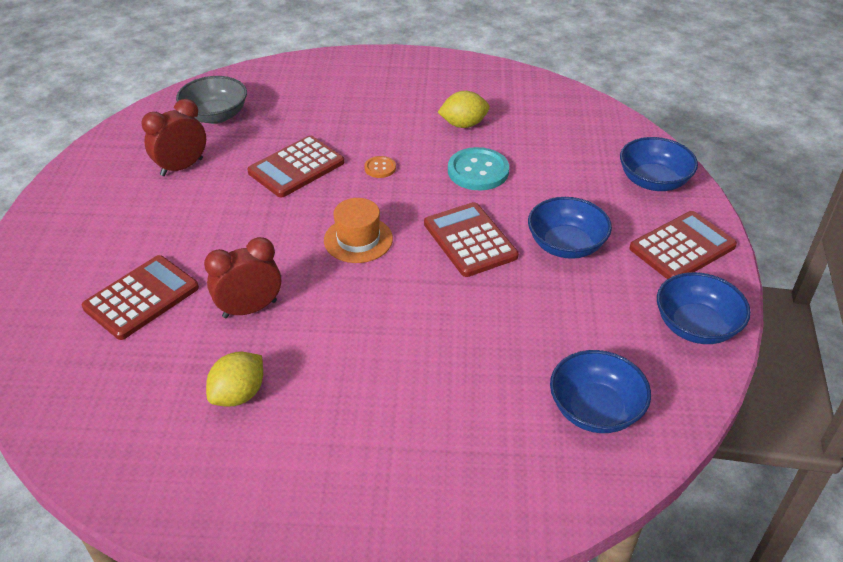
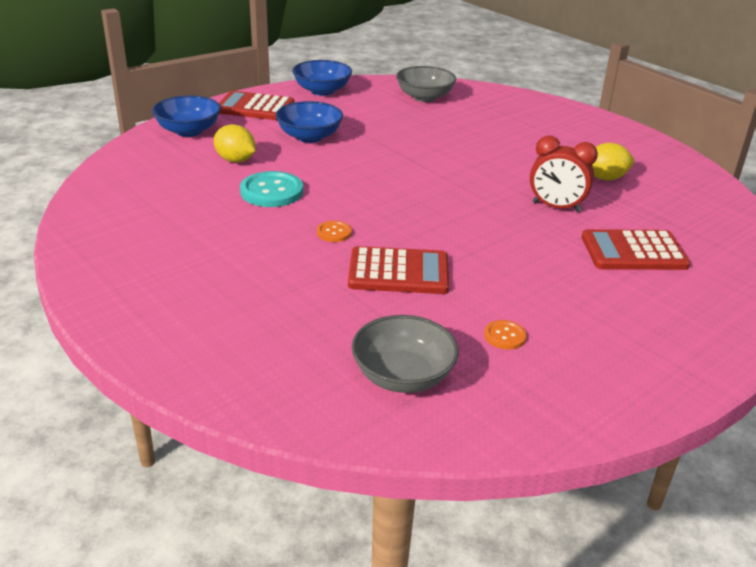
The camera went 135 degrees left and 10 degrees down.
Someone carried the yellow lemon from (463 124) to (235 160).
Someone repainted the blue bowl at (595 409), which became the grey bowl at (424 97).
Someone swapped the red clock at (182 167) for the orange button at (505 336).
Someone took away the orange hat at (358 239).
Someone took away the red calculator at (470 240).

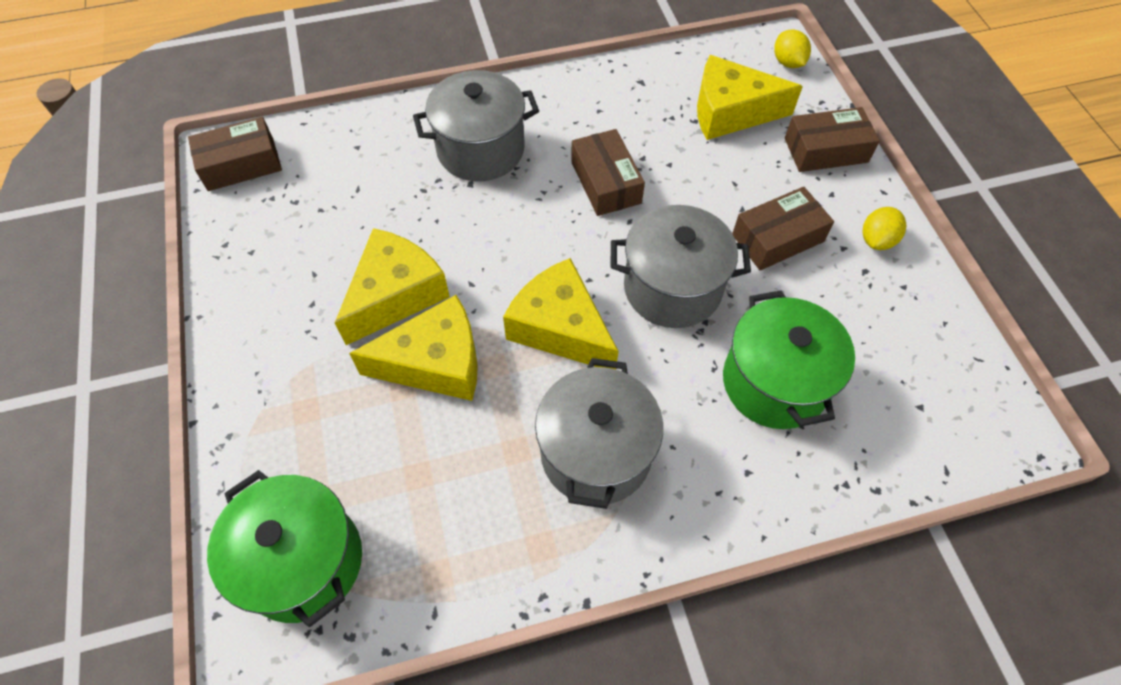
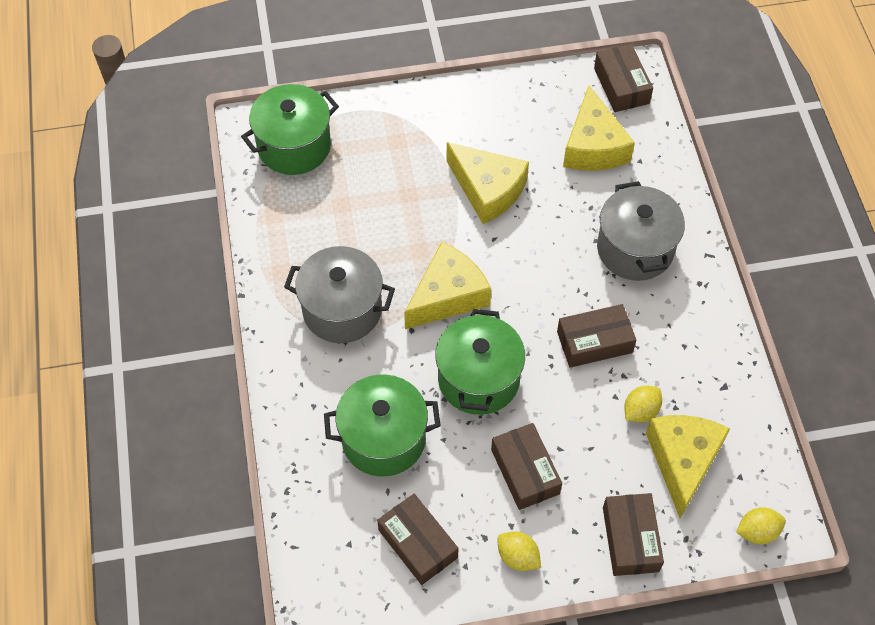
The camera went 95 degrees right and 0 degrees up.
Someone put down the brown box at (418 544).
Someone repainted the grey pot at (672 288), which became the green pot at (478 379).
Someone carried the yellow cheese from (435 363) to (593 146).
Someone put down the yellow lemon at (640 411).

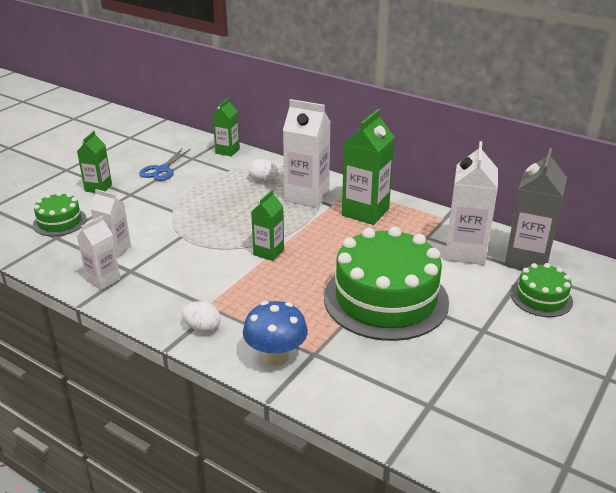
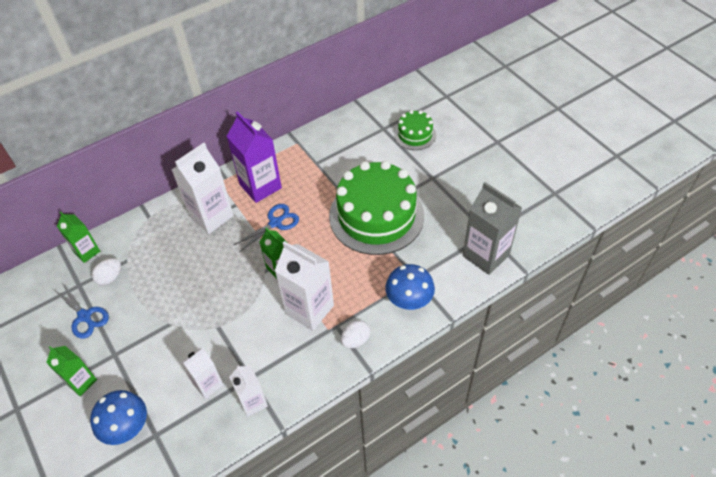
The camera went 65 degrees left and 20 degrees up.
Someone swapped the green cake at (59 222) for the blue mushroom at (128 428).
Someone carried the white egg from (263 180) to (110 278).
Someone repainted the green carton at (365 212), which became the purple carton at (260 186).
Someone put down the blue scissors at (275 223).
Someone carried the white carton from (465 252) to (309 309).
Someone carried the grey carton from (527 259) to (486 255).

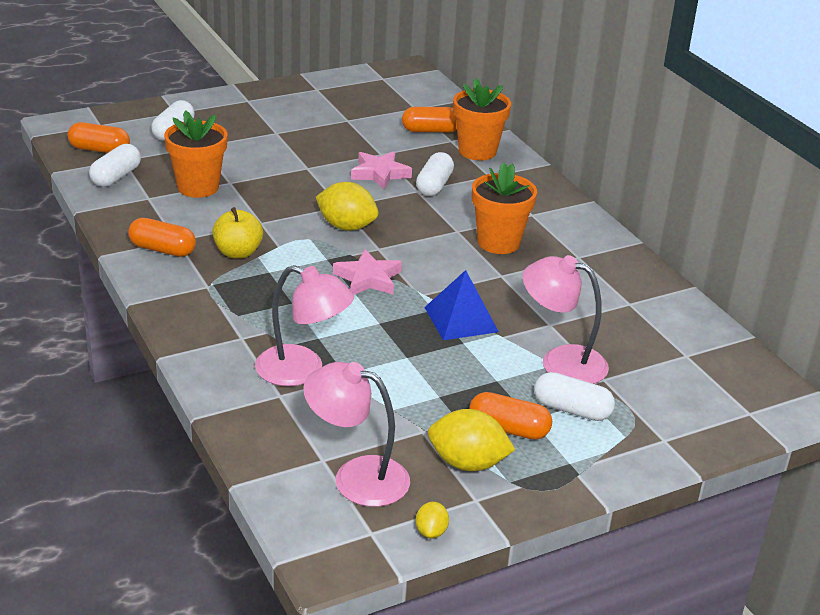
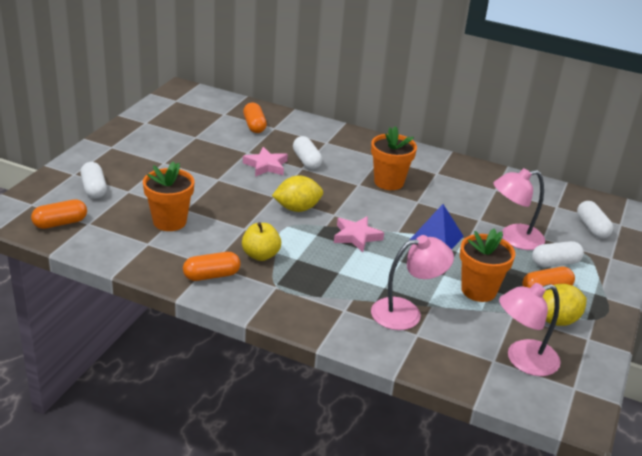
The camera went 40 degrees left and 0 degrees up.
Someone rotated the orange capsule at (431 131) by 60 degrees counterclockwise.
Someone carried the orange flower pot from (477 151) to (478 290).
Someone carried the white capsule from (116 177) to (592 228).
Someone took away the yellow lemon at (431 532).

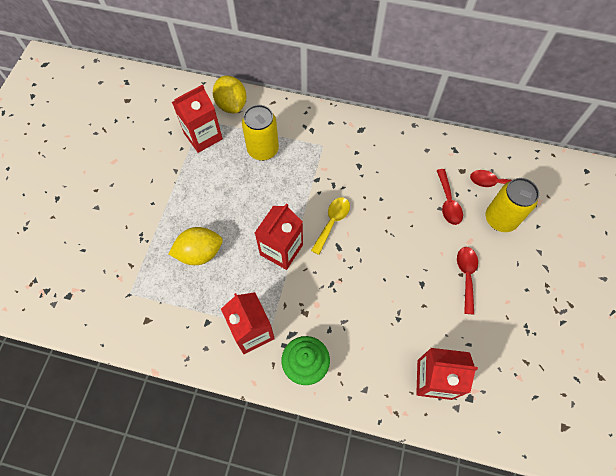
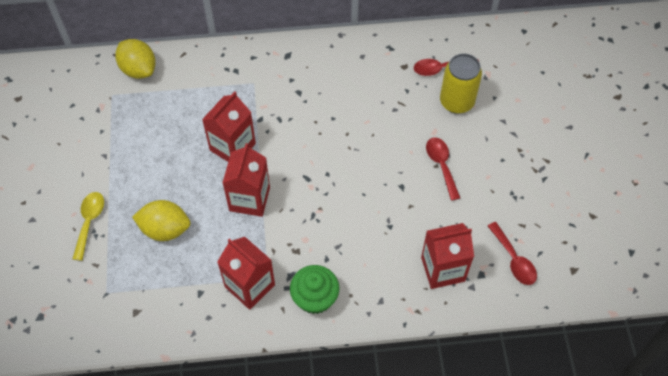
The camera went 20 degrees left and 5 degrees down.
Someone carried the yellow spoon from (332 222) to (89 222).
Someone rotated the yellow lemon at (200 253) by 45 degrees clockwise.
Someone carried the red carton from (203 136) to (232 147).
Someone carried the red spoon from (448 202) to (514 260).
Someone took away the yellow can at (263 150).

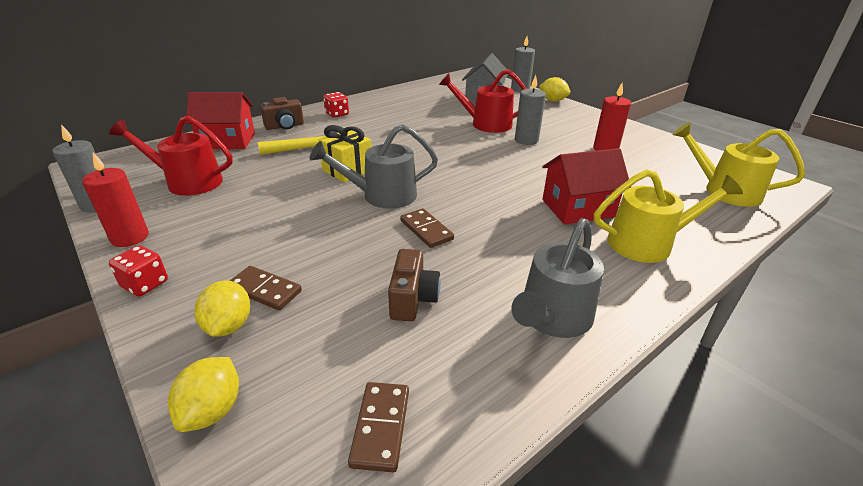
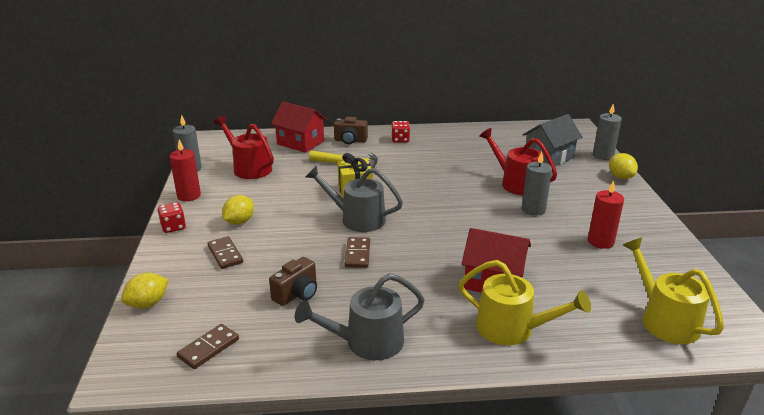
The camera went 35 degrees right and 5 degrees down.
Someone carried the yellow lemon from (228 326) to (239 221).

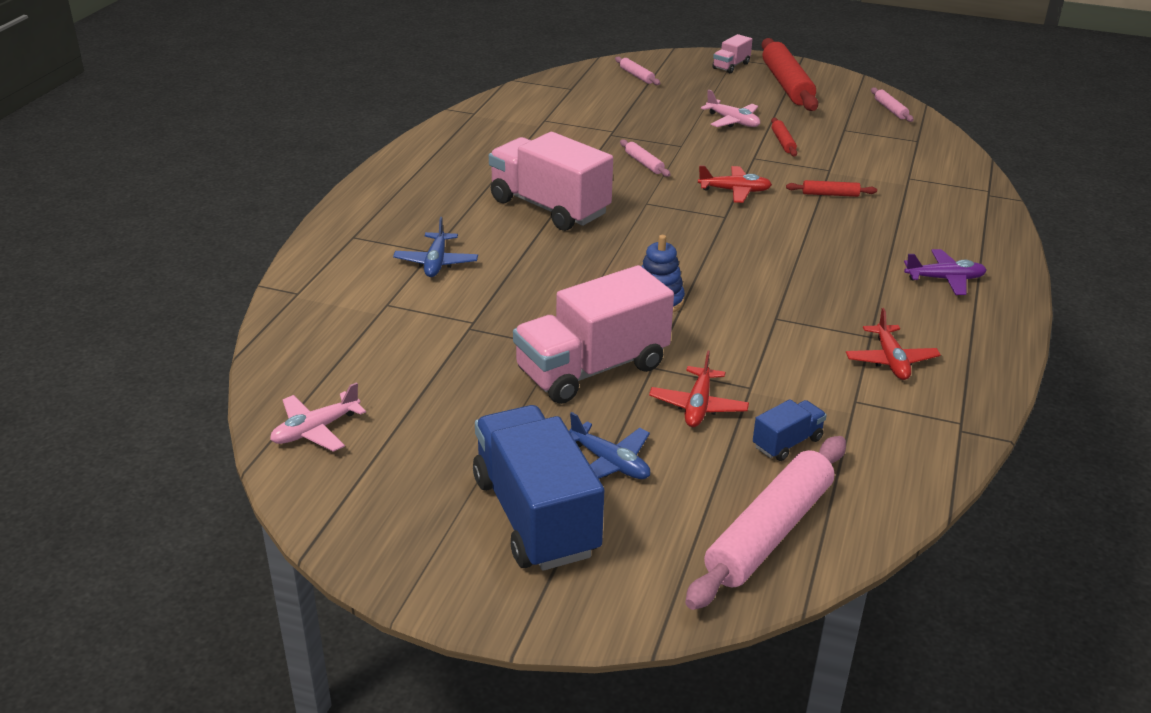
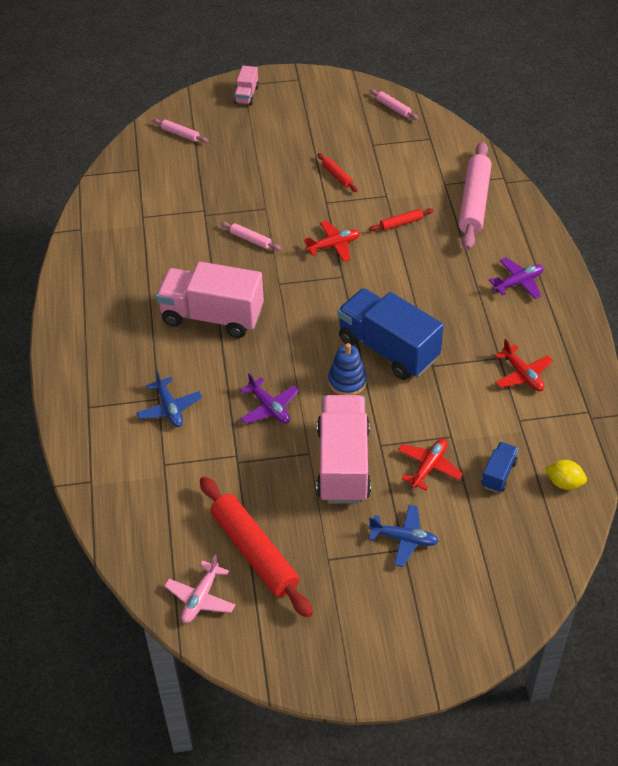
The camera went 25 degrees left and 15 degrees up.
Someone carried the red rolling pin from (787 84) to (254 552).
Someone put down the purple plane at (269 408).
Someone rotated the pink truck at (592 369) by 150 degrees clockwise.
Someone carried the blue truck from (536 516) to (388 349).
Someone rotated the red plane at (698 406) by 135 degrees counterclockwise.
Someone carried the pink rolling pin from (769 532) to (474 202).
Someone put down the yellow lemon at (564 483).
Someone took away the pink plane at (733 121).

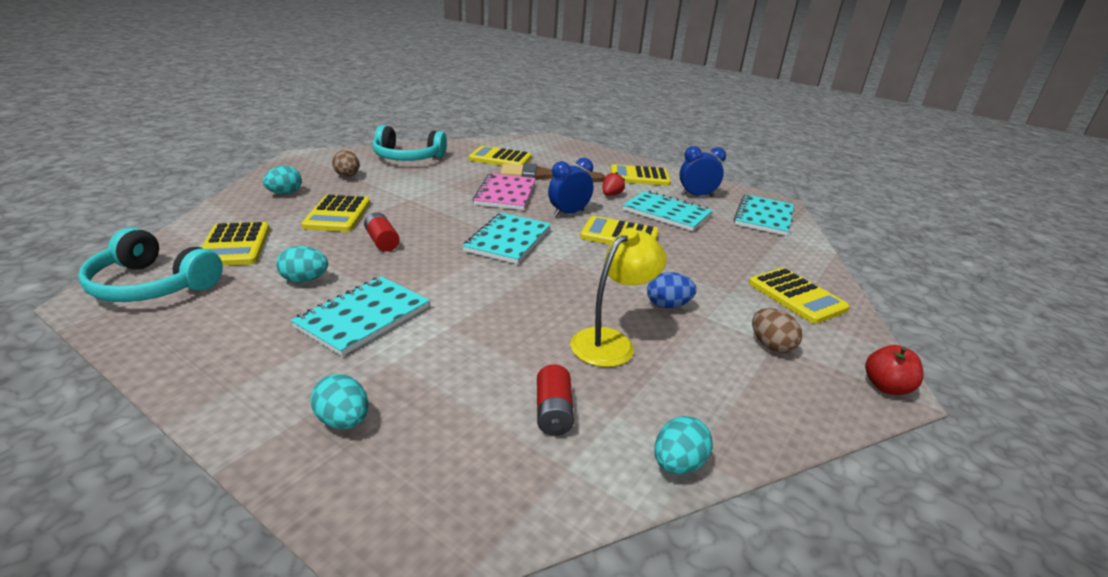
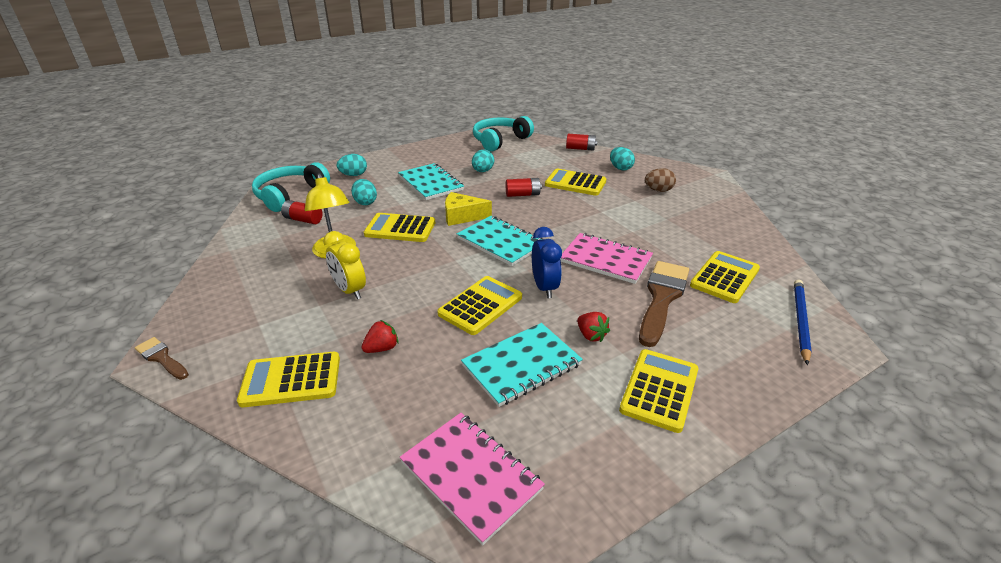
The camera went 115 degrees right and 5 degrees up.
Someone swapped the red apple at (886 387) for the brown brush at (161 358).
Someone carried the turquoise headphones from (407 157) to (290 195).
Someone swapped the blue egg at (667 305) for the yellow clock at (350 290).
Someone carried the turquoise egg from (677 464) to (365 202).
Someone put down the red strawberry at (382 348).
Someone carried the yellow calculator from (234 245) to (400 228).
Someone repainted the turquoise notebook at (763 217), which became the pink notebook at (471 476).
Someone put down the yellow cheese at (462 216).
Someone put down the red battery at (580 148).
Someone put down the blue pencil at (800 321).
Someone took away the blue clock at (696 196).
Someone took away the brown egg at (771 346).

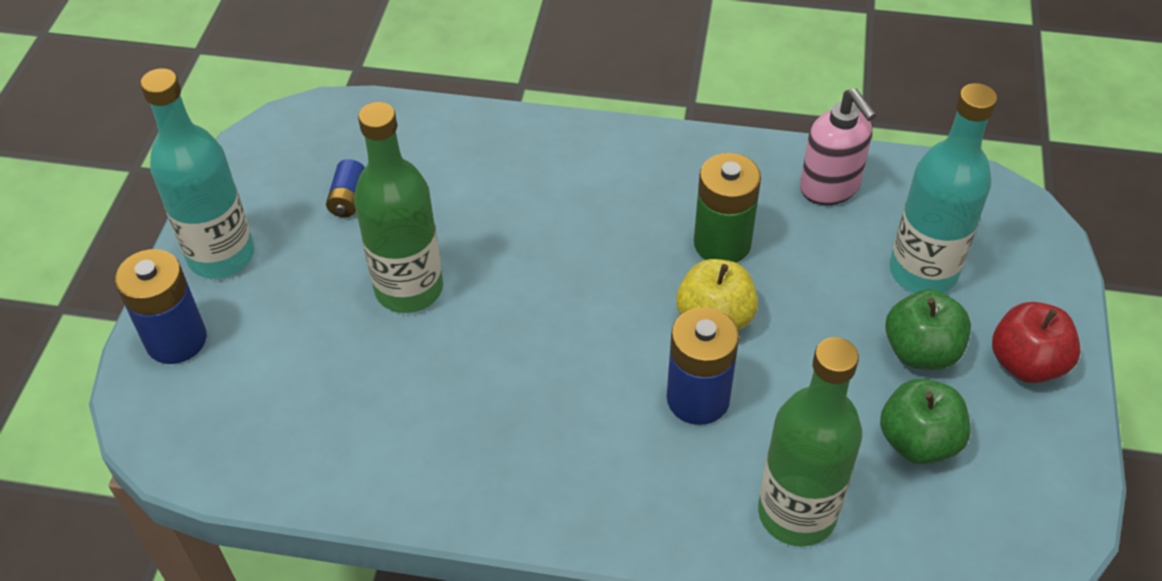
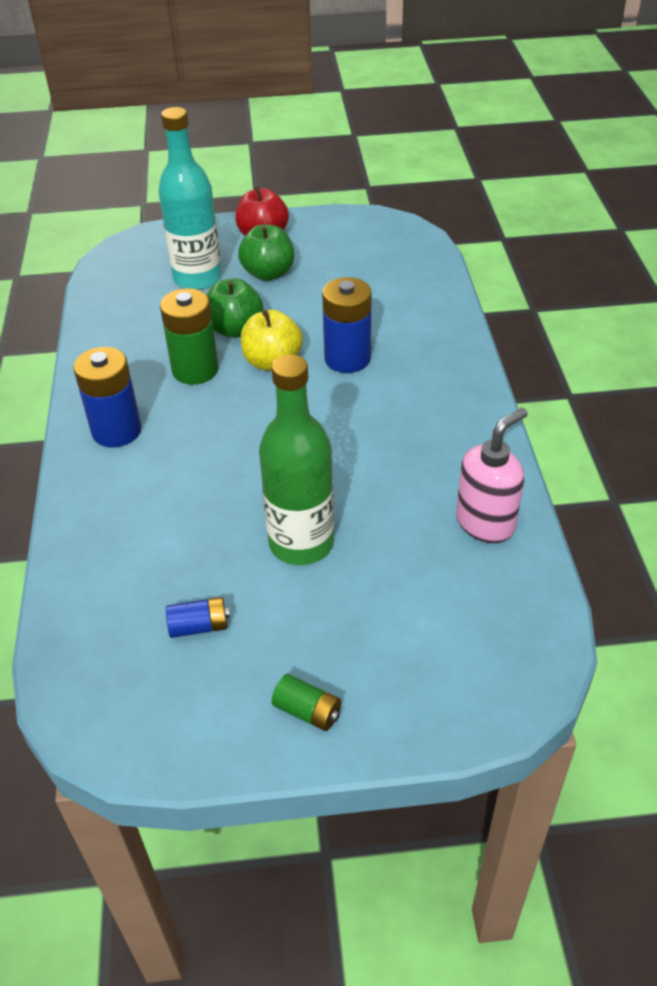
The camera went 105 degrees left and 5 degrees down.
Someone carried the blue battery from (176 340) to (116 431).
Someone carried the green apple from (918 441) to (235 329).
Someone swapped the turquoise bottle at (221 256) for the green battery at (307 711).
Someone carried the pink soap dispenser from (830 188) to (486 523).
Someone took away the green bottle at (796 513).

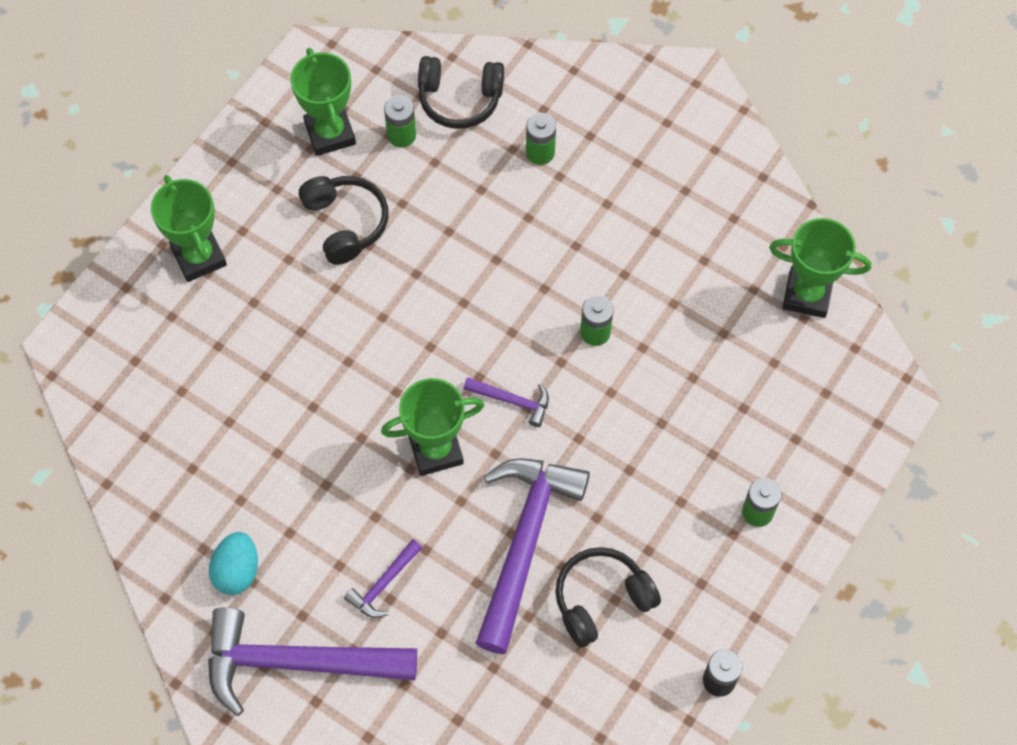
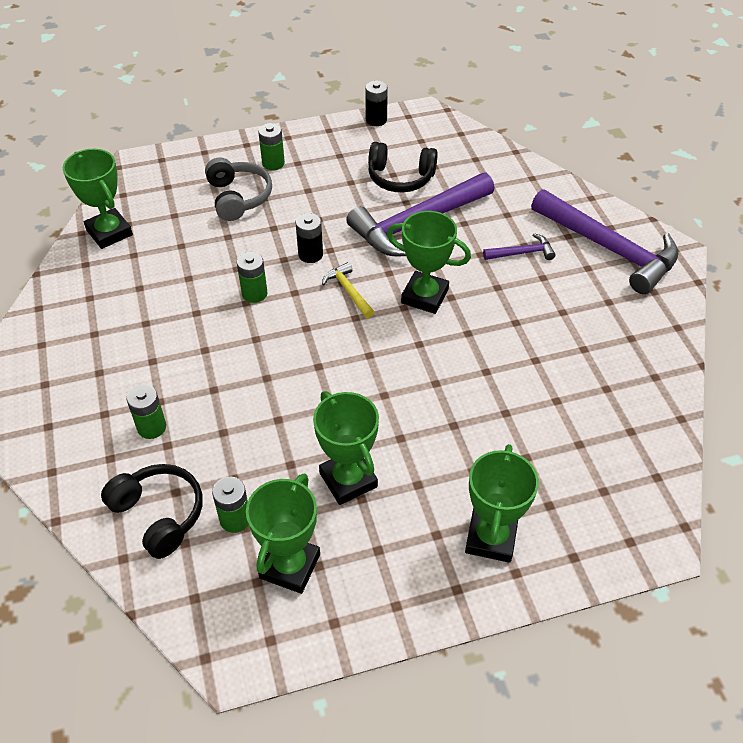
The camera went 140 degrees left and 15 degrees down.
Someone put down the grey headphones at (238 197).
Someone put down the black battery at (310 254).
Someone swapped the black headphones at (345 223) for the green trophy at (348 480).
Someone repainted the purple hammer at (512 401), which became the yellow hammer at (348 291).
Someone took away the turquoise egg at (237 571).

